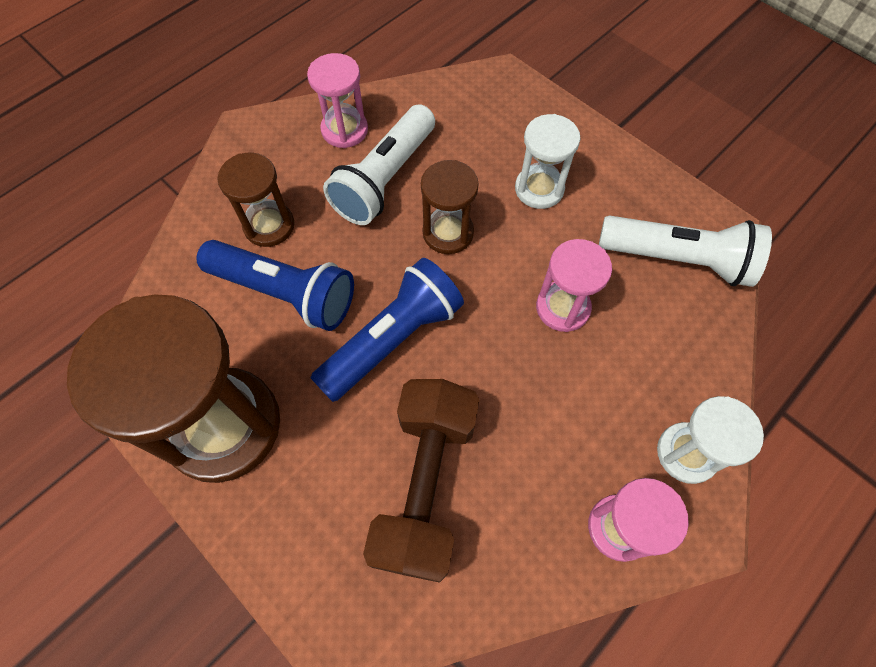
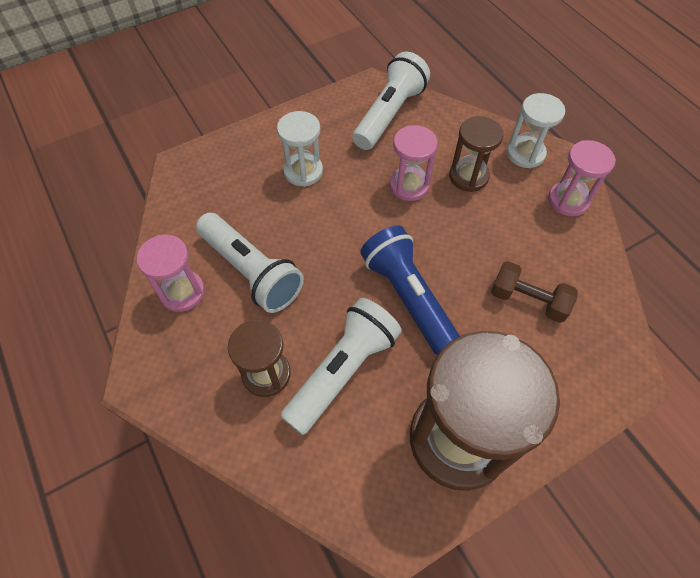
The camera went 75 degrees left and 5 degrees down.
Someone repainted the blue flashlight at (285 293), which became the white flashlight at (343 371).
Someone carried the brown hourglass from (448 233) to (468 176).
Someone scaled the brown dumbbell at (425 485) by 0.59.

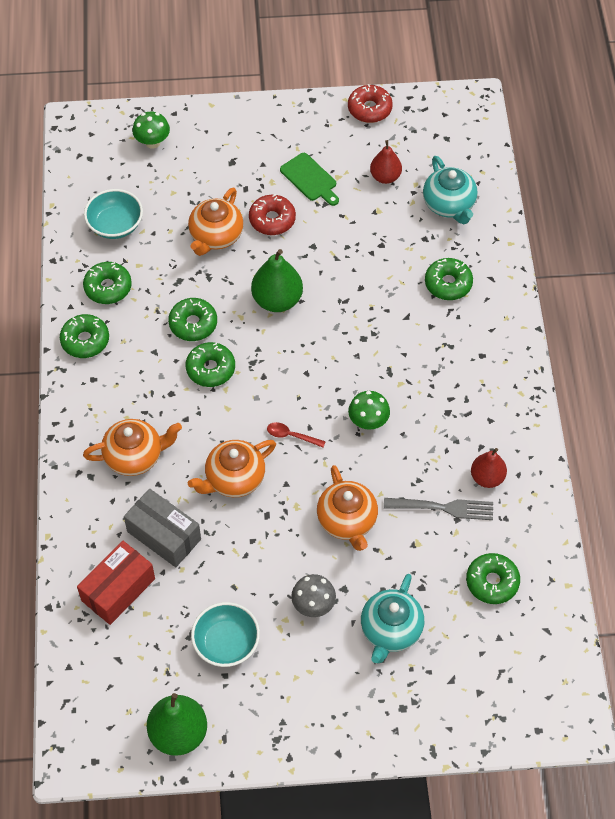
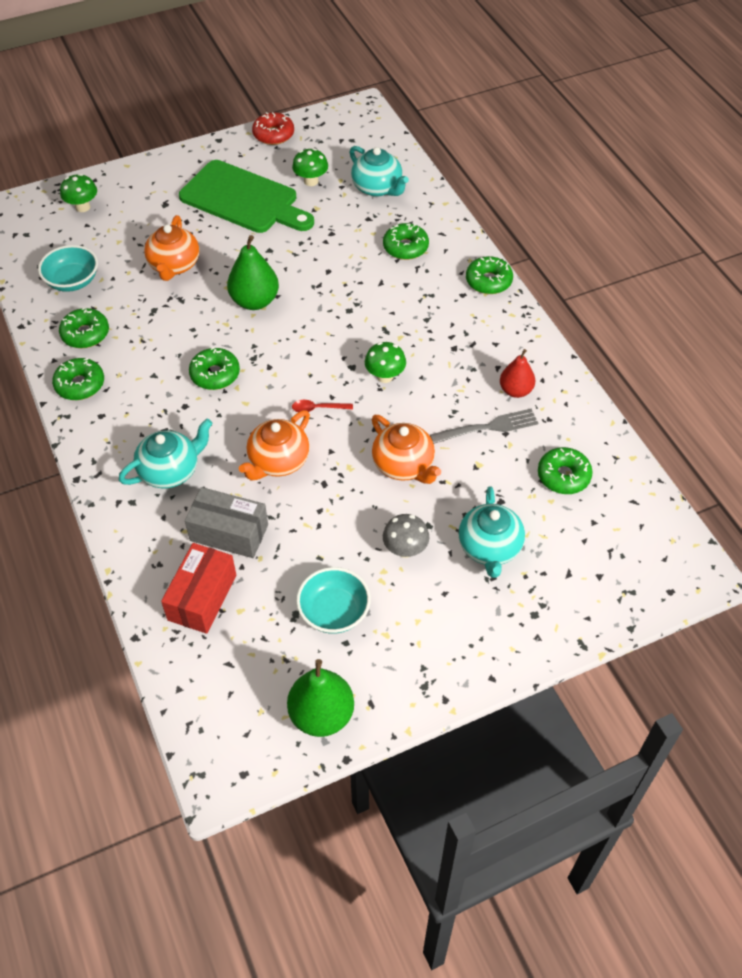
The camera went 20 degrees left and 5 degrees down.
Someone repainted the orange teapot at (135 456), which became the turquoise teapot at (170 470).
Someone scaled the green cutting board at (310 179) by 2.06.
Someone swapped the red pear at (385 177) for the green mushroom at (311 181).
Someone carried the green donut from (193 324) to (488 281).
Someone took away the red donut at (272 220).

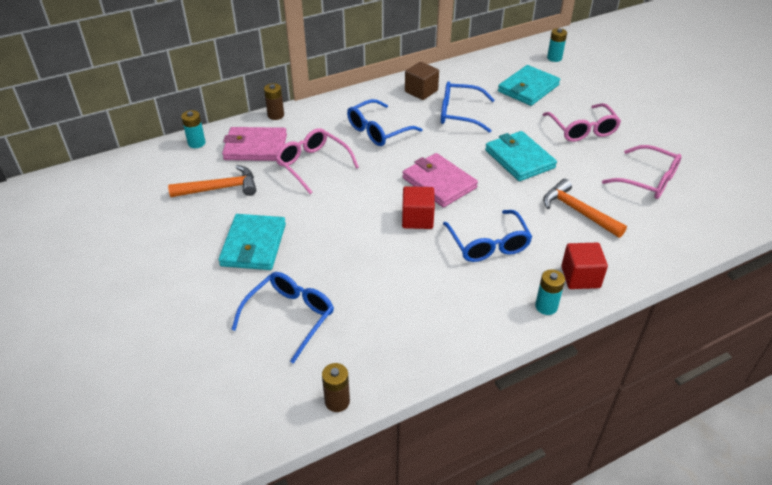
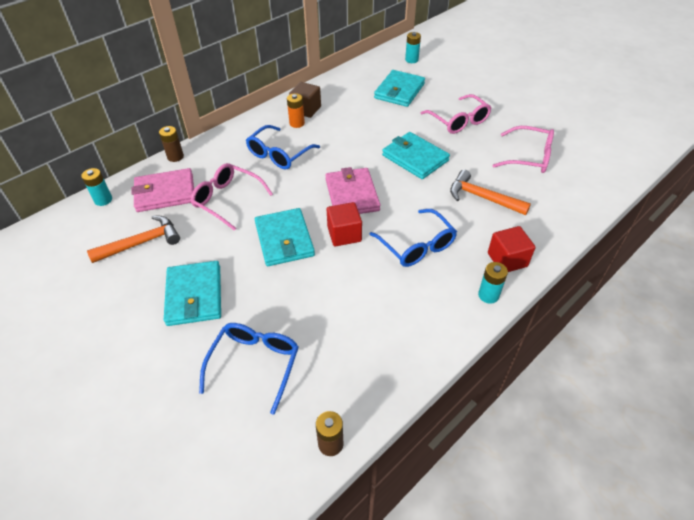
The camera went 15 degrees left and 5 degrees up.
Someone put down the turquoise wallet at (284 239).
Someone put down the orange battery at (297 123).
Someone rotated the pink wallet at (439 183) by 45 degrees clockwise.
Someone took away the blue glasses at (459 114).

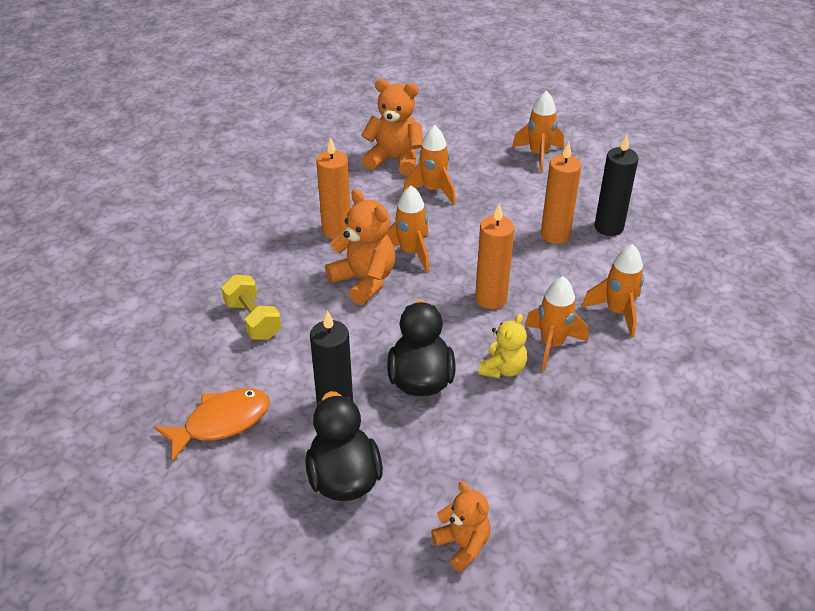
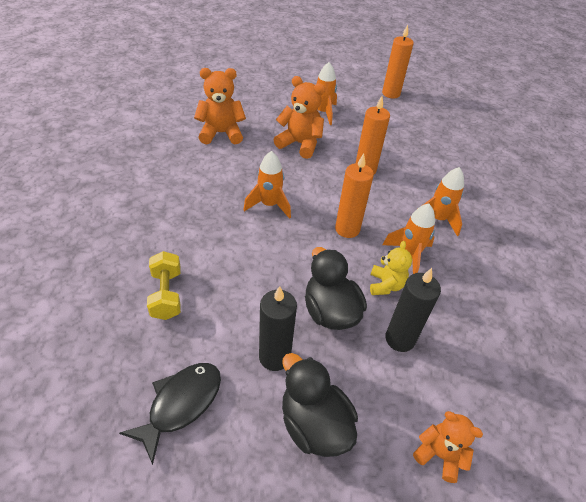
The camera went 25 degrees left and 5 degrees up.
Someone repainted the orange fish at (221 422), which became the black fish at (181 404).
Someone rotated the yellow dumbbell at (253 320) by 45 degrees clockwise.
Someone carried the orange teddy bear from (364 281) to (300 144).
Someone carried the orange candle from (336 230) to (391 94).
Someone carried the black candle from (608 227) to (400 339).
Someone took away the orange rocket at (432 190).

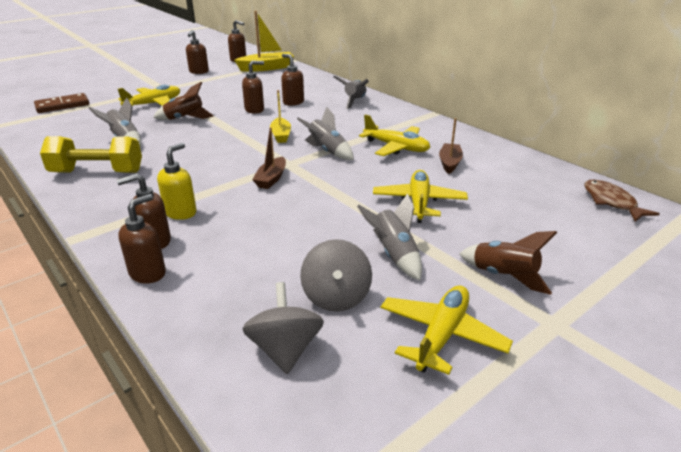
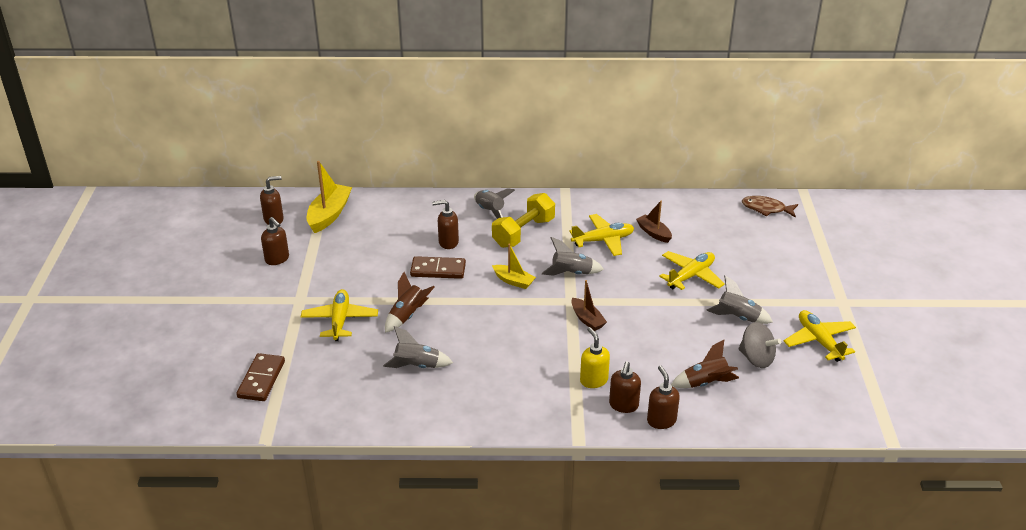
The camera went 50 degrees left and 5 degrees up.
Someone swapped the brown soap dispenser at (254 110) for the brown domino at (438 270).
Someone carried the yellow dumbbell from (97 172) to (523 233).
Someone rotated the yellow plane at (419 203) by 90 degrees clockwise.
Someone carried the brown rocket from (504 276) to (705 383).
Someone took away the grey spinning top at (285 349).

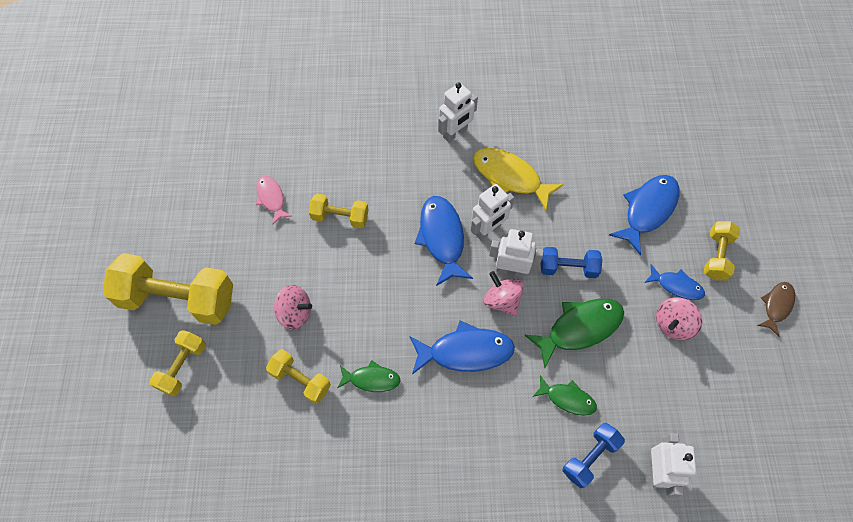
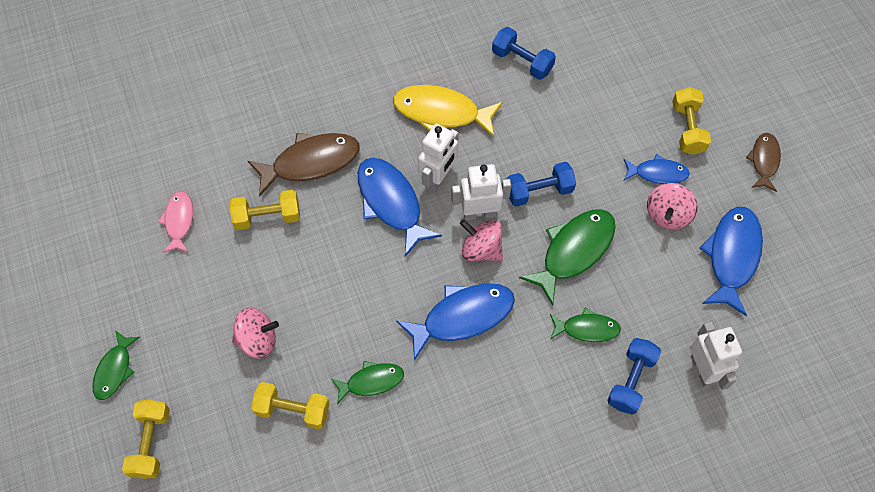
The camera went 20 degrees left and 0 degrees up.
Someone swapped the yellow dumbbell at (178 299) for the green fish at (114 370).
Someone rotated the pink fish at (271 198) by 45 degrees clockwise.
Someone put down the brown fish at (311 162).
Someone put down the blue dumbbell at (522 61).
Someone carried the blue fish from (648 210) to (732 256).
Someone took away the white robot at (455 133).

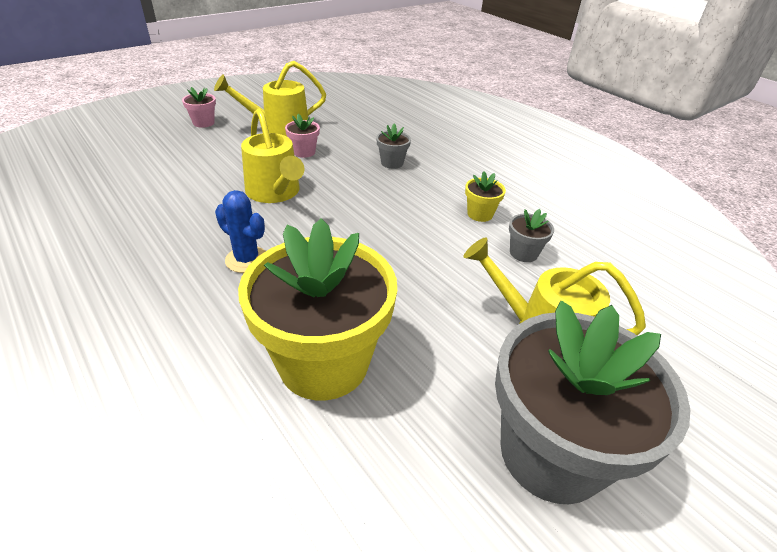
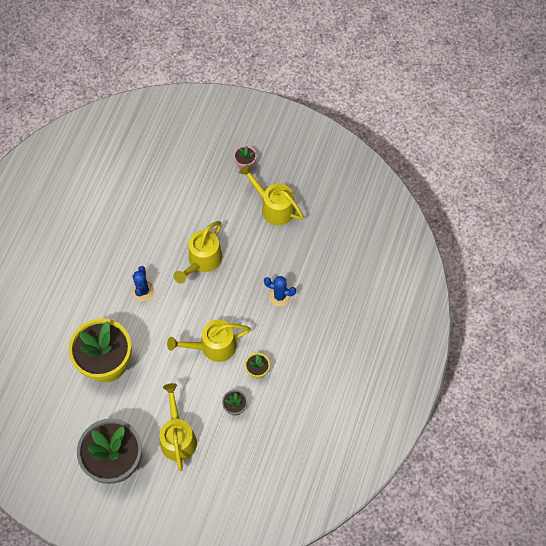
The camera went 60 degrees right and 25 degrees up.
Someone put down the yellow watering can at (213 346).
Someone swapped the grey flower pot at (392 163) for the blue cactus at (279 296).
Someone took away the pink flower pot at (304 152).

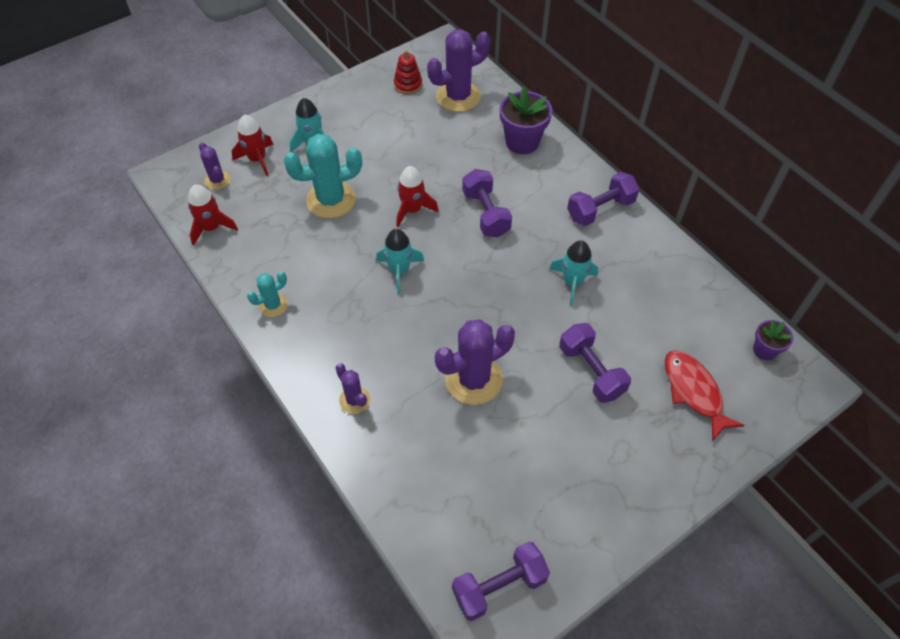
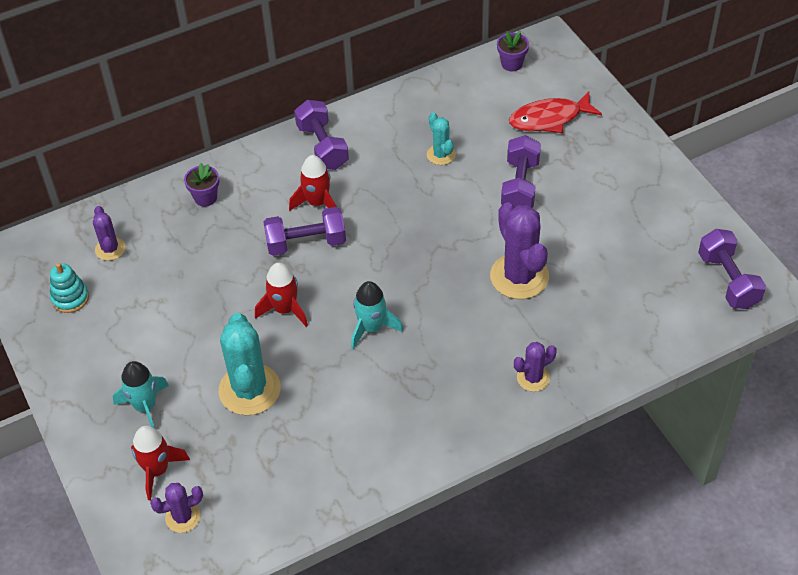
The camera went 80 degrees left and 5 degrees down.
Someone repainted the red stacking toy at (408 85), which became the turquoise stacking toy at (70 298).
Someone scaled the purple cactus at (458 97) by 0.53.
Someone scaled the purple flower pot at (522 142) by 0.57.
Someone carried the red rocket from (211 228) to (317 203).
Someone carried the turquoise cactus from (273 305) to (441 154).
Someone rotated the purple dumbbell at (591 371) by 60 degrees counterclockwise.
Someone took away the turquoise rocket at (572 282).

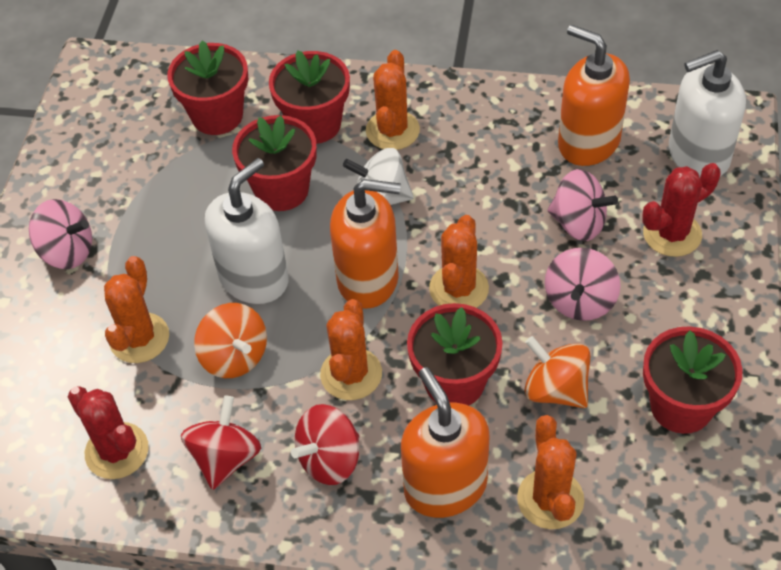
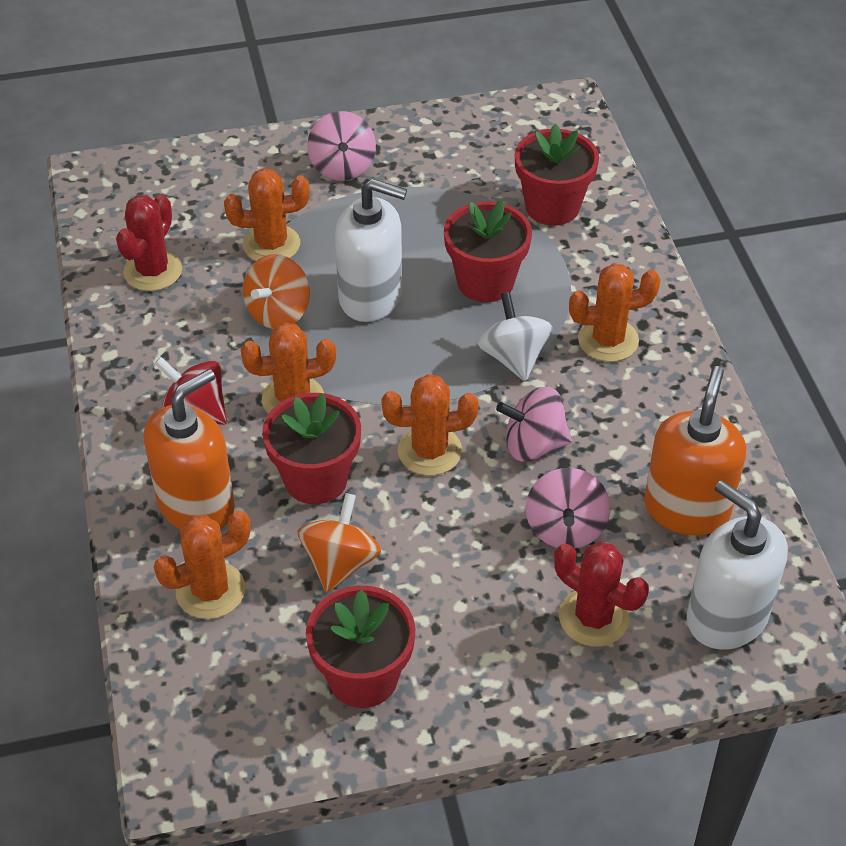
The camera went 65 degrees right and 5 degrees down.
Someone carried the pink spinning top from (580 301) to (533 445).
Someone took away the red spinning top at (225 458).
Someone took away the red flower pot at (315 124).
Someone took away the orange soap dispenser at (368 279).

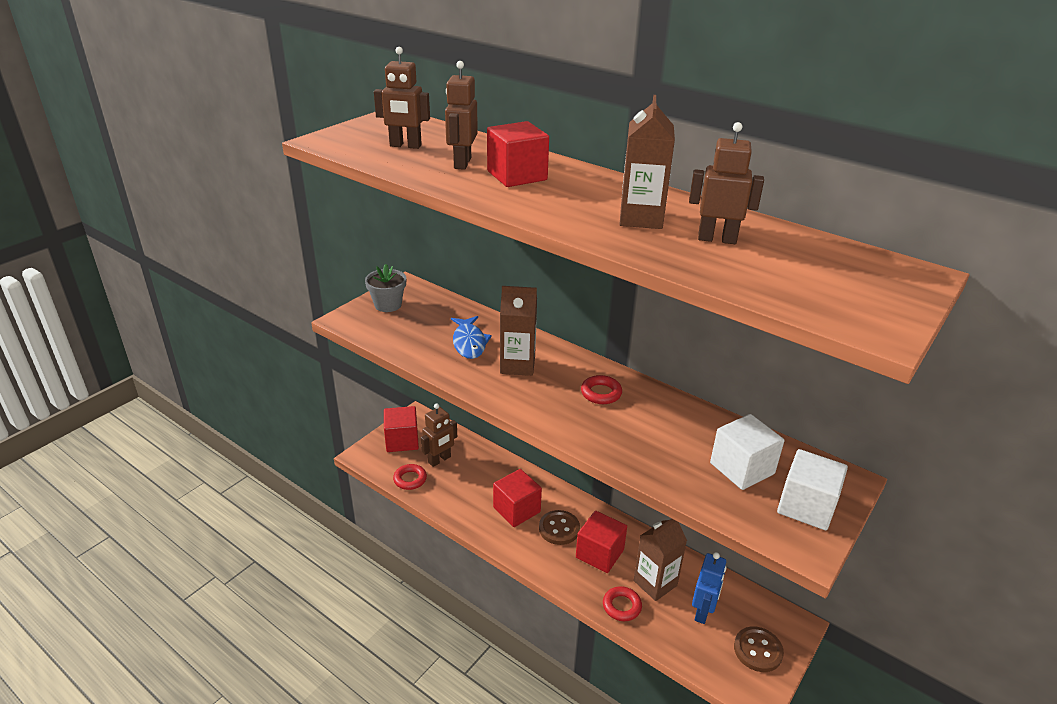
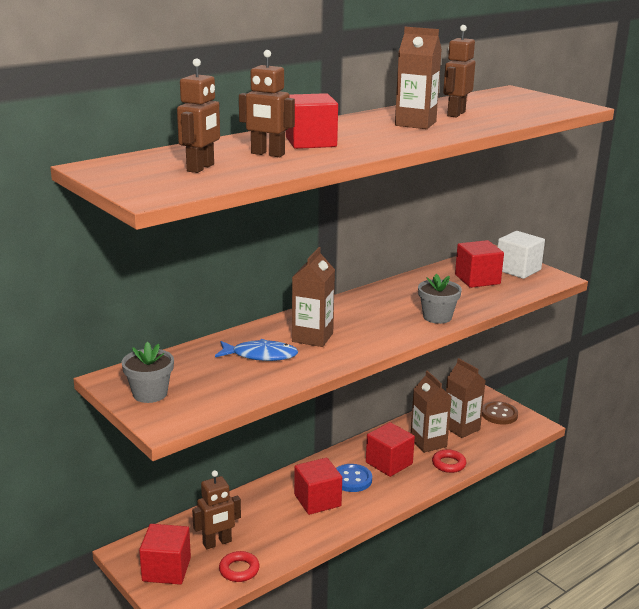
The camera went 75 degrees left and 10 degrees down.
Someone rotated the brown robot at (439 460) by 90 degrees clockwise.
Someone repainted the brown button at (559 528), which became the blue button at (351 479).
Someone put down the grey flower pot at (437 317).
Someone swapped the blue robot at (703 612) for the brown carton at (461 428).
Someone repainted the white cube at (742 468), which became the red cube at (477 279).
Someone took away the red ring at (601 393).

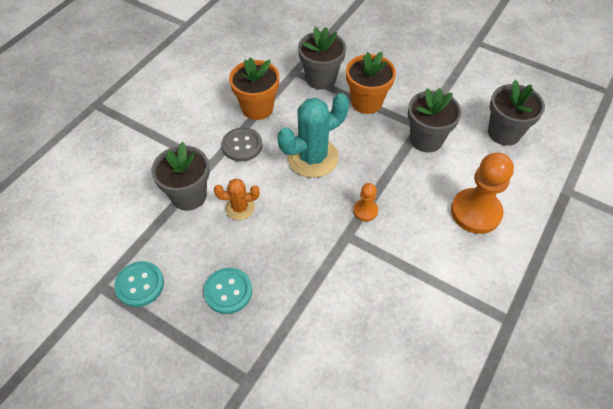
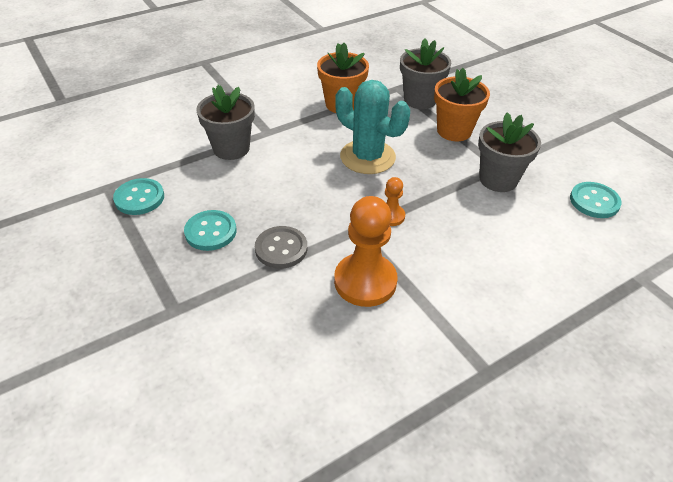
The camera went 25 degrees right and 10 degrees down.
Someone carried the grey button from (242 145) to (281 249).
Someone carried the orange pawn from (475 212) to (365 281).
Someone rotated the turquoise cactus at (312 157) by 45 degrees clockwise.
Someone swapped the grey flower pot at (504 133) for the turquoise button at (594 201).
Someone took away the orange cactus at (240 208).

